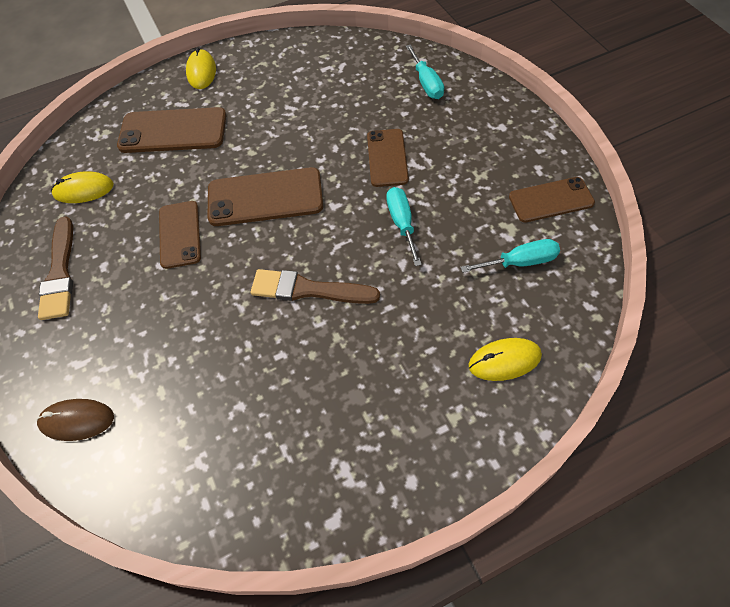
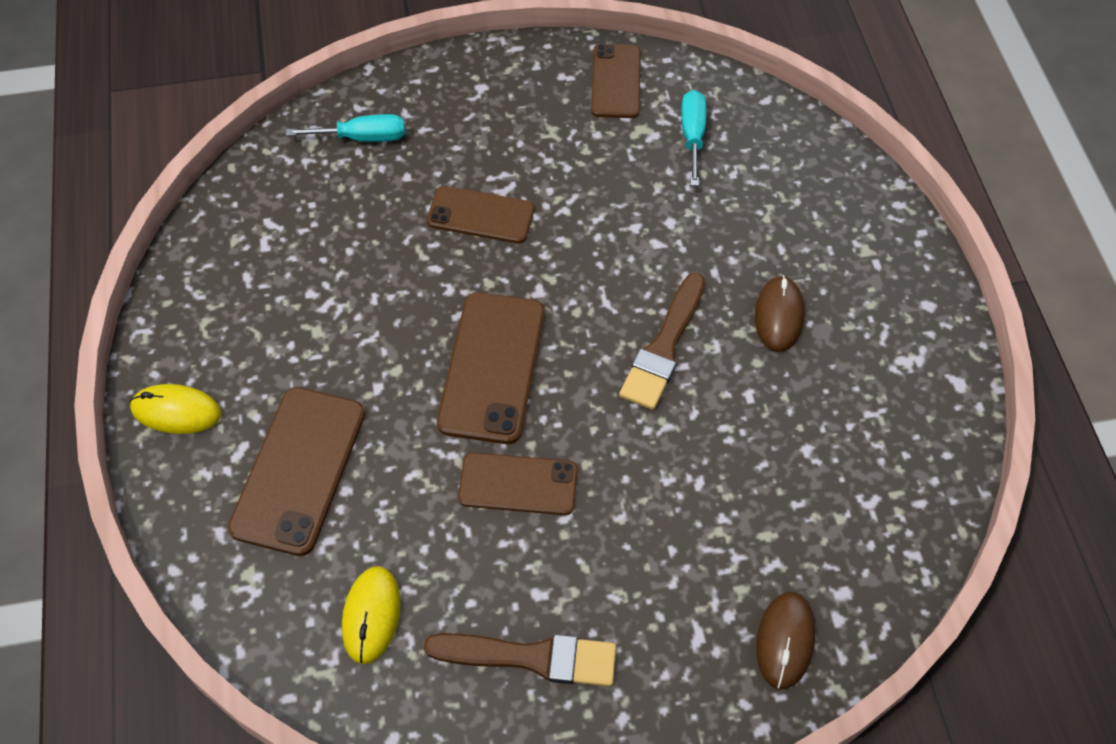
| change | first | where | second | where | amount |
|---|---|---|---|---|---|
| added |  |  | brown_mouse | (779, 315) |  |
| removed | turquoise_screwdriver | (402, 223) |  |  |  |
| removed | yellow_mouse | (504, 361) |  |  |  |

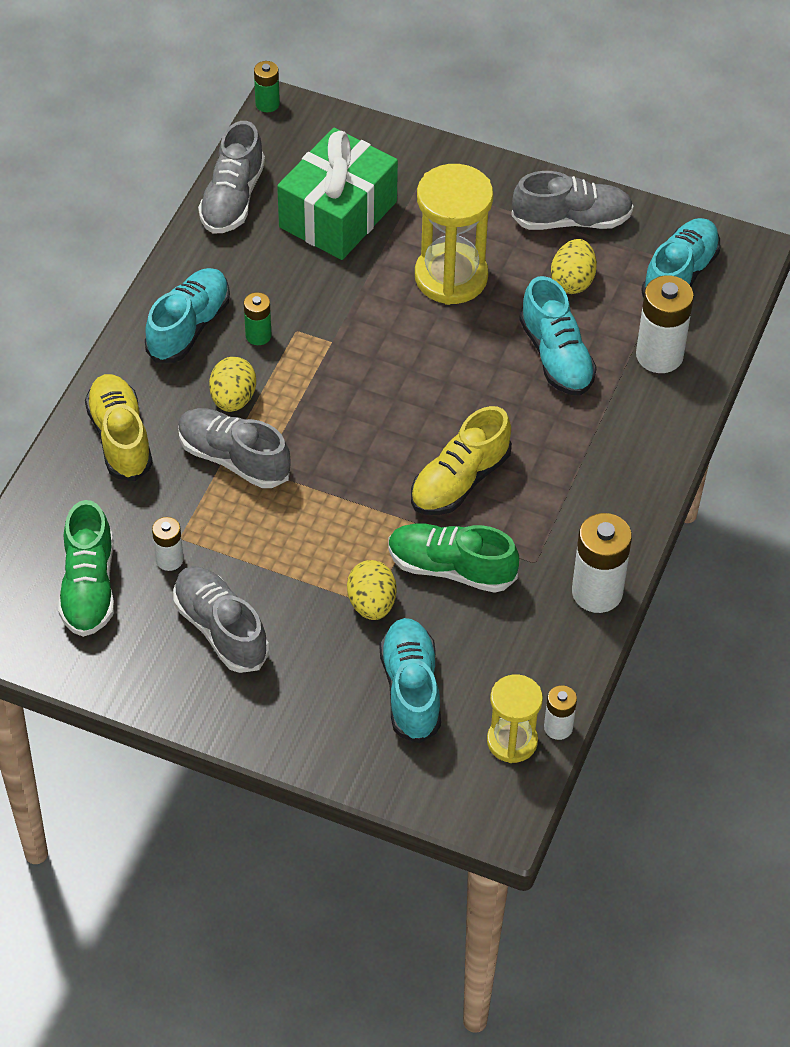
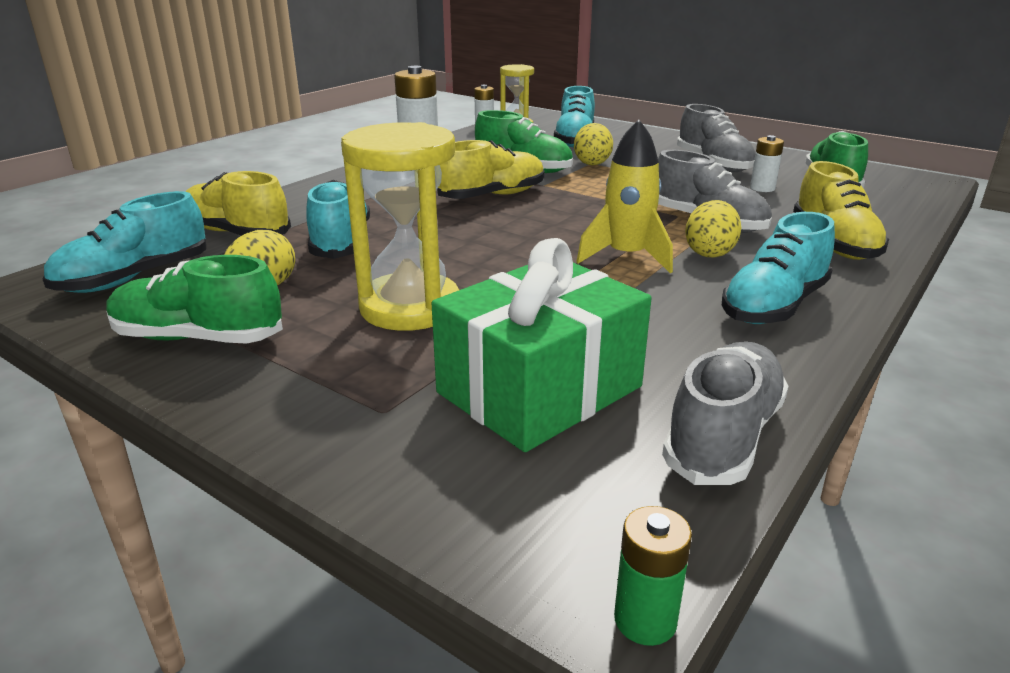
| change | first | where | second | where | amount |
|---|---|---|---|---|---|
| recoloured | grey_shoe | (571, 220) | green_shoe | (198, 338) |  |
| replaced | white_battery | (659, 355) | yellow_shoe | (236, 233) |  |
| added |  |  | yellow_rocket | (626, 257) |  |
| removed | green_battery | (258, 335) |  |  |  |

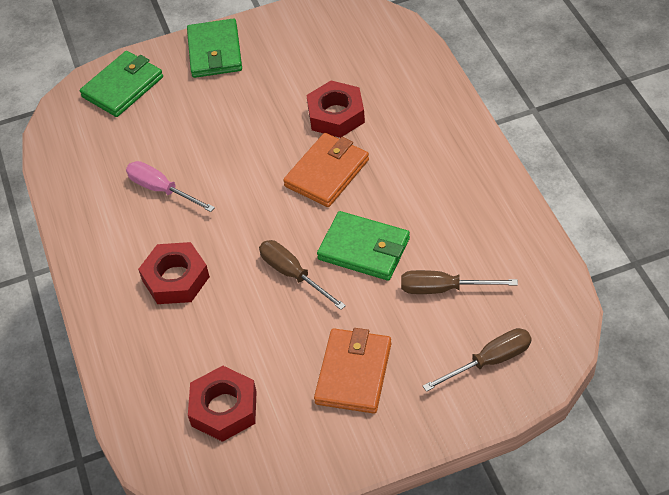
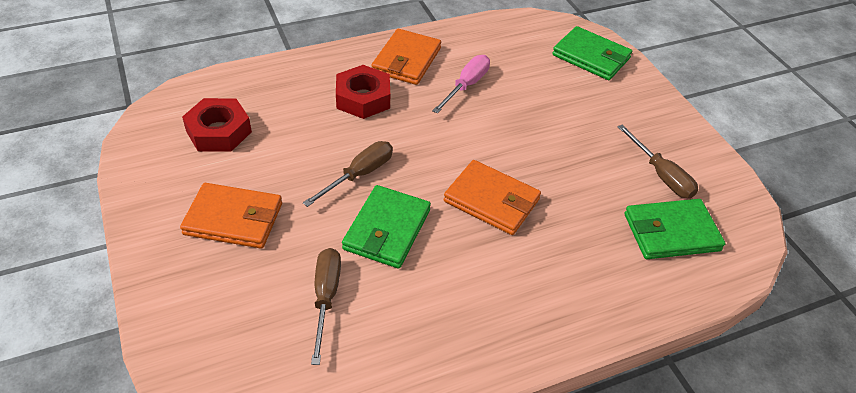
| change | first | where | second | where | amount |
|---|---|---|---|---|---|
| added |  |  | orange_wallet | (406, 60) |  |
| moved | brown_screwdriver | (489, 361) |  | (661, 175) |  |
| moved | green_wallet | (215, 52) |  | (671, 232) |  |
| removed | red_nut | (336, 115) |  |  |  |

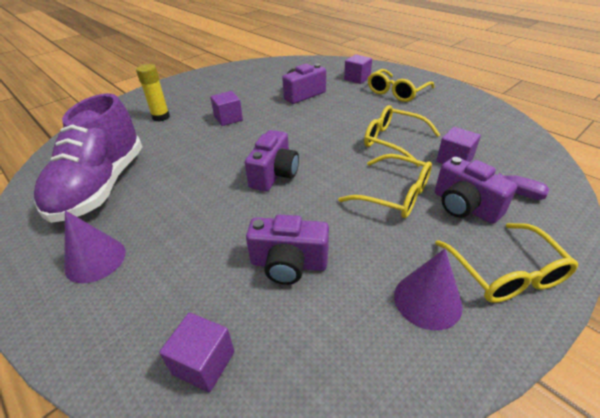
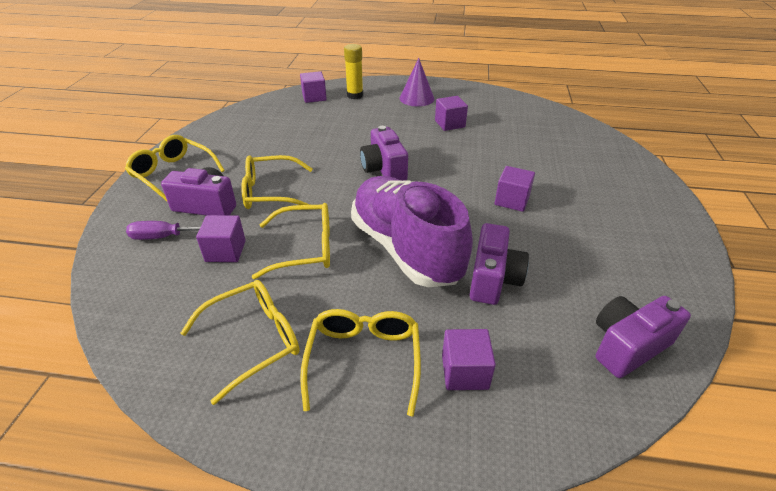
| change | first | where | second | where | amount |
|---|---|---|---|---|---|
| added |  |  | yellow_glasses | (254, 340) |  |
| moved | yellow_glue_stick | (161, 117) |  | (355, 95) |  |
| moved | purple_shoe | (101, 186) |  | (406, 248) |  |
| added |  |  | purple_cube | (449, 124) |  |
| moved | purple_camera | (288, 264) |  | (627, 346) |  |
| removed | purple_cone | (427, 300) |  |  |  |

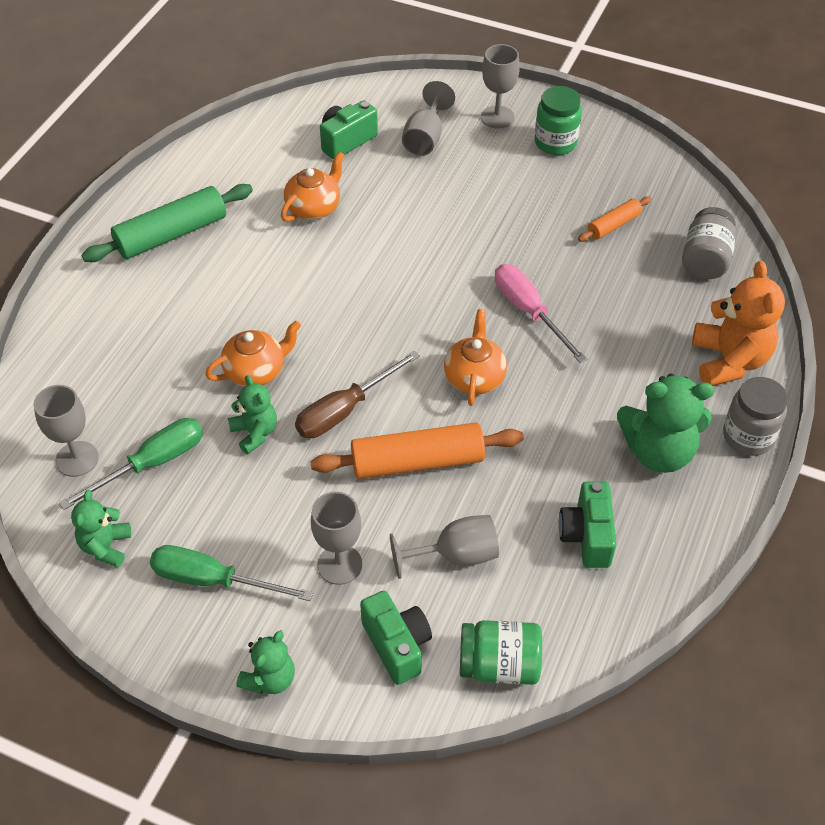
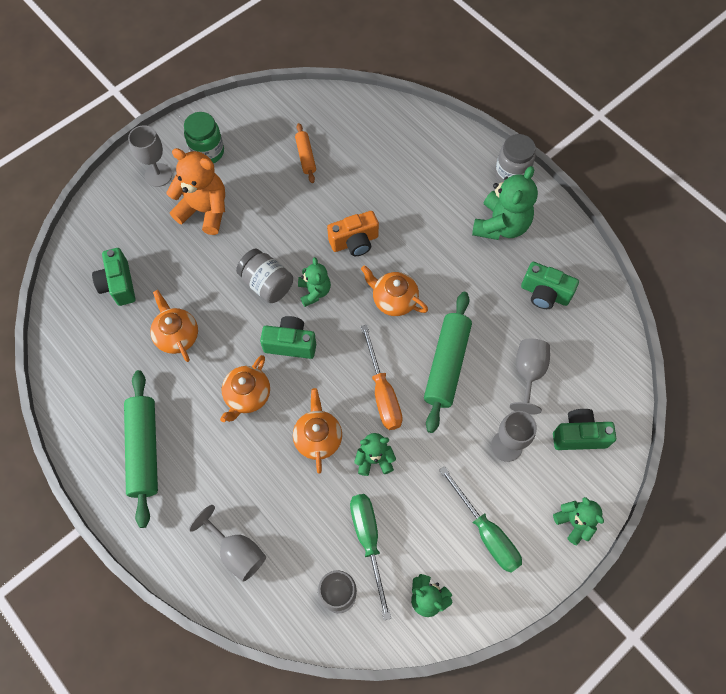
| change | first | where | second | where | amount |
|---|---|---|---|---|---|
| moved | orange_teddy_bear | (729, 361) |  | (205, 210) |  |
| moved | grey_goblet | (425, 138) |  | (237, 551) |  |
| added |  |  | orange_teapot | (247, 396) |  |
| moved | grey_jar | (705, 260) |  | (267, 284) |  |
| added |  |  | green_camera | (290, 344) |  |
| added |  |  | green_teddy_bear | (314, 291) |  |
| replaced | pink_screwdriver | (529, 312) | orange_camera | (354, 242) |  |
| recoloured | brown_screwdriver | (345, 410) | orange_screwdriver | (382, 392) |  |
| recoloured | orange_rolling_pin | (417, 461) | green_rolling_pin | (446, 365) |  |
| turned | green_screwdriver | (213, 580) |  | (486, 532) | 75 degrees counterclockwise |
| removed | green_jar | (499, 665) |  |  |  |

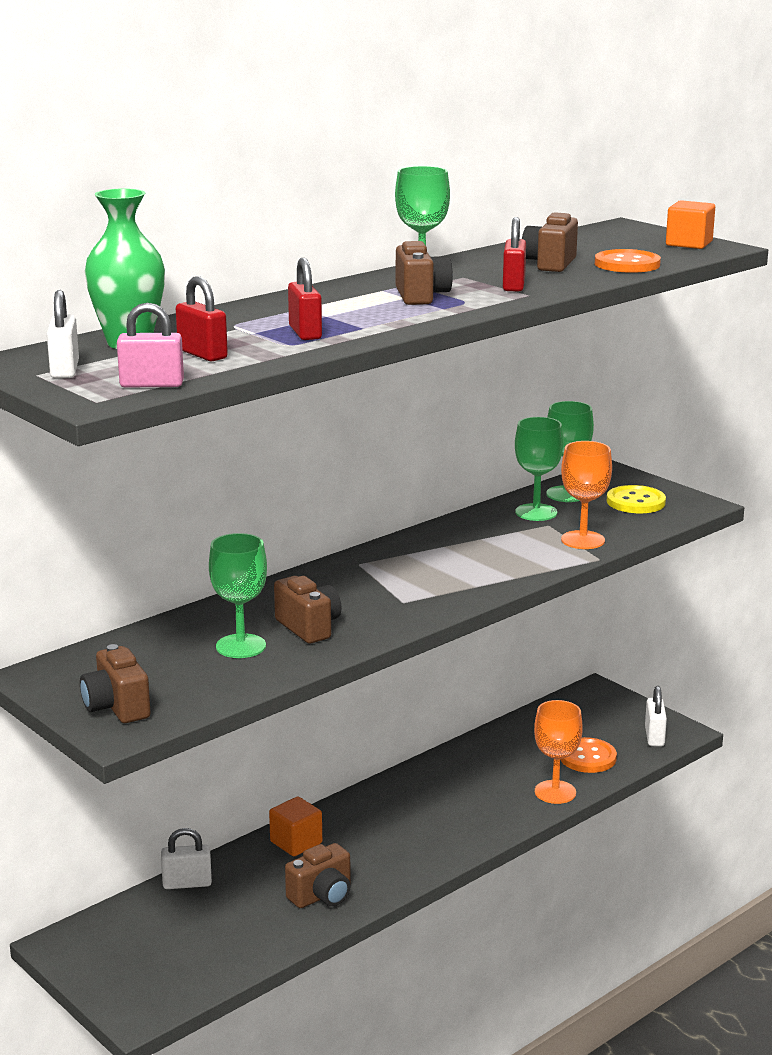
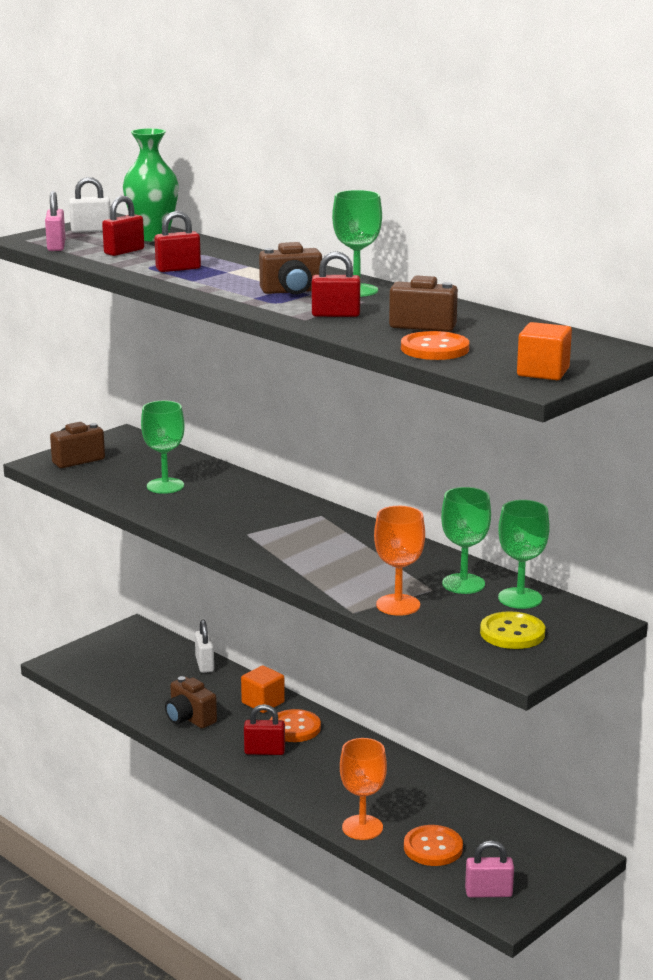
| change | first | where | second | where | amount |
|---|---|---|---|---|---|
| added |  |  | red_padlock | (264, 751) |  |
| added |  |  | orange_button | (294, 728) |  |
| recoloured | white_padlock | (654, 737) | pink_padlock | (488, 893) |  |
| removed | brown_camera | (309, 627) |  |  |  |

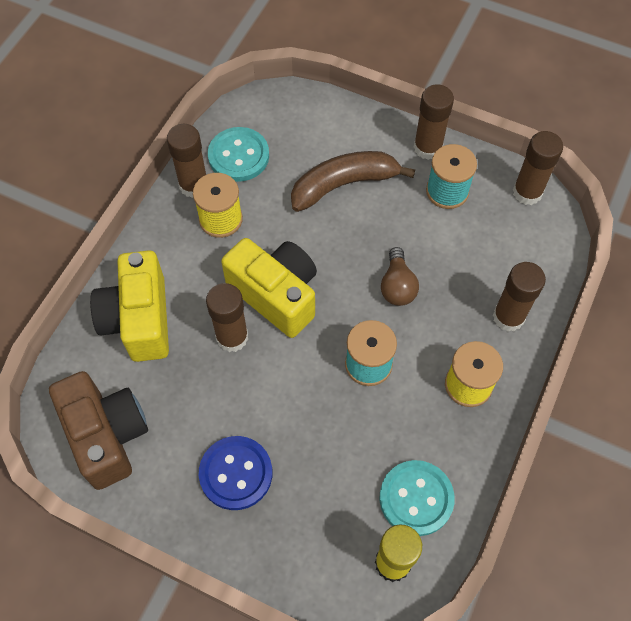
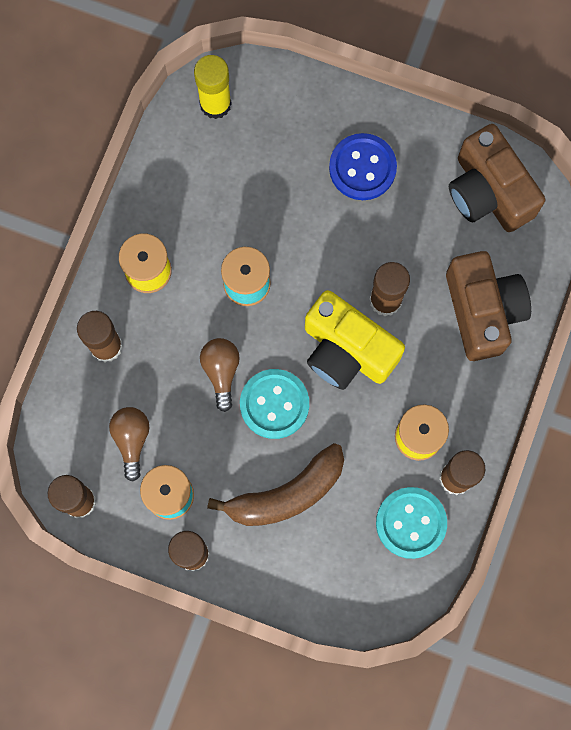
| change | first | where | second | where | amount |
|---|---|---|---|---|---|
| added |  |  | brown_light_bulb | (131, 440) |  |
| moved | turquoise_button | (416, 498) |  | (274, 404) |  |
| recoloured | yellow_camera | (139, 319) | brown_camera | (482, 311) |  |

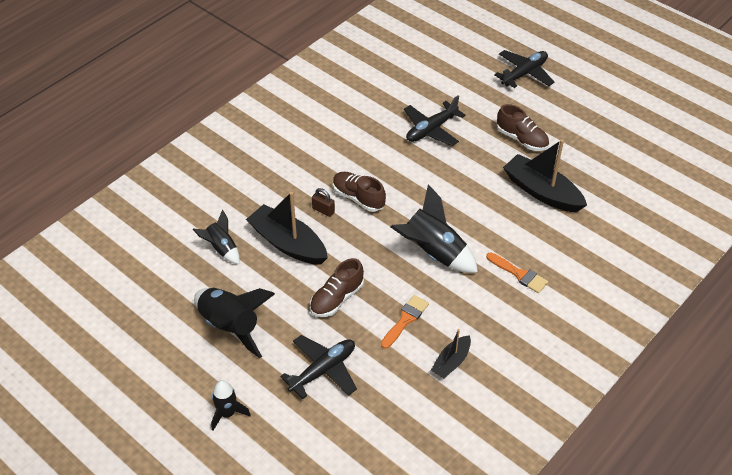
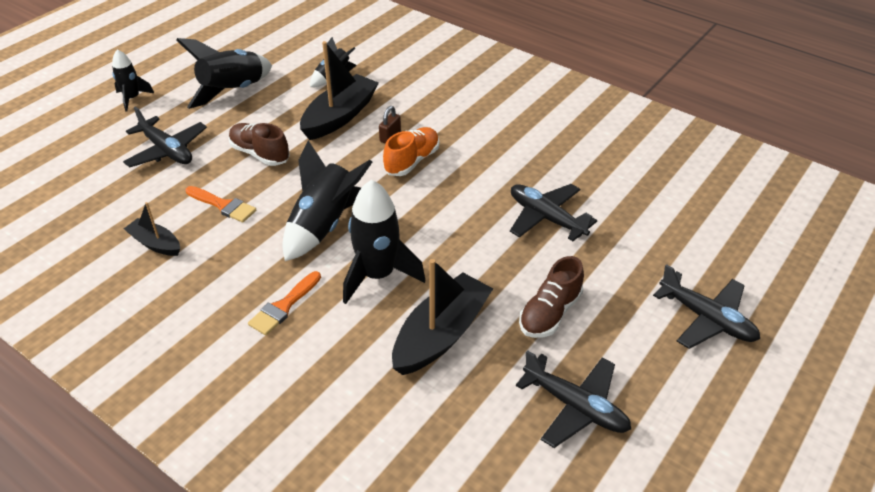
| change | first | where | second | where | amount |
|---|---|---|---|---|---|
| added |  |  | black_rocket | (378, 275) |  |
| recoloured | brown_shoe | (358, 198) | orange_shoe | (412, 161) |  |
| added |  |  | black_plane | (575, 406) |  |

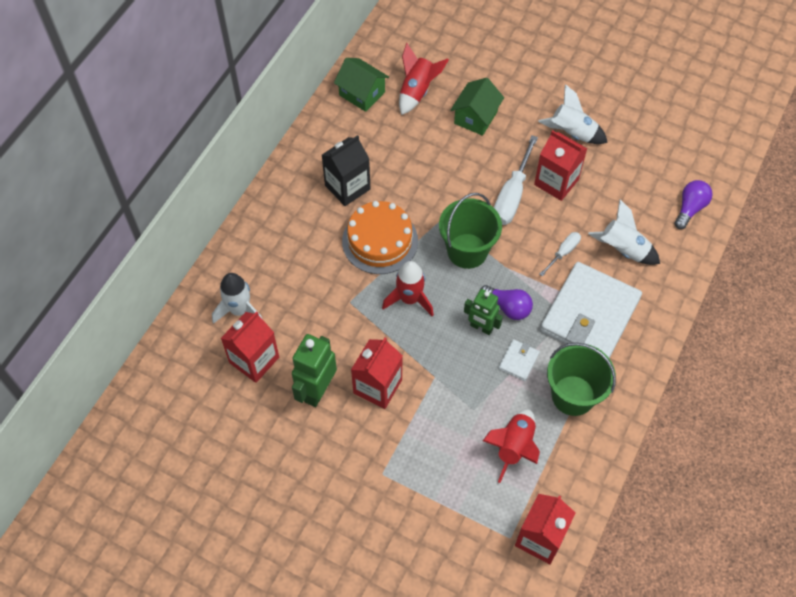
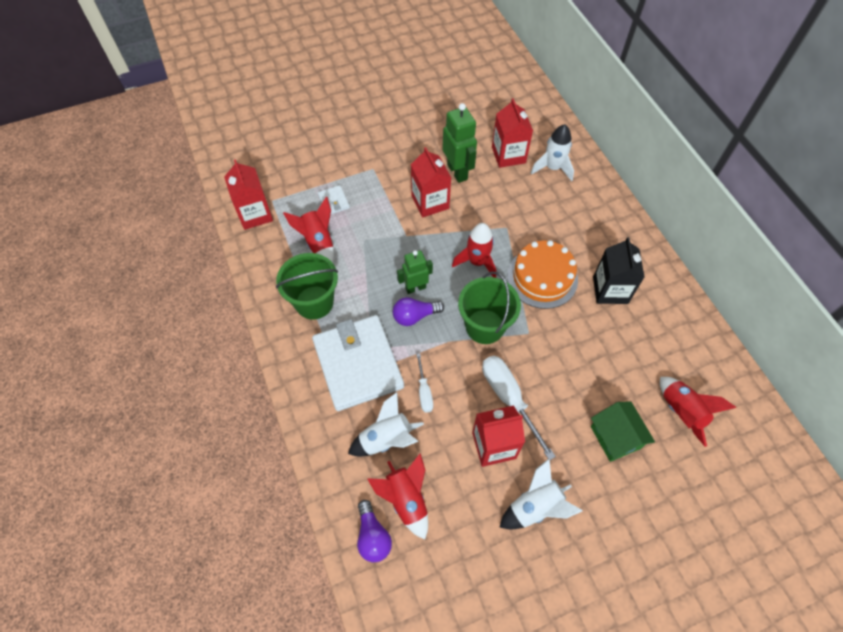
| change | first | where | second | where | amount |
|---|---|---|---|---|---|
| moved | white_wallet | (518, 361) |  | (333, 201) |  |
| added |  |  | red_rocket | (406, 500) |  |
| removed | green_house | (362, 93) |  |  |  |

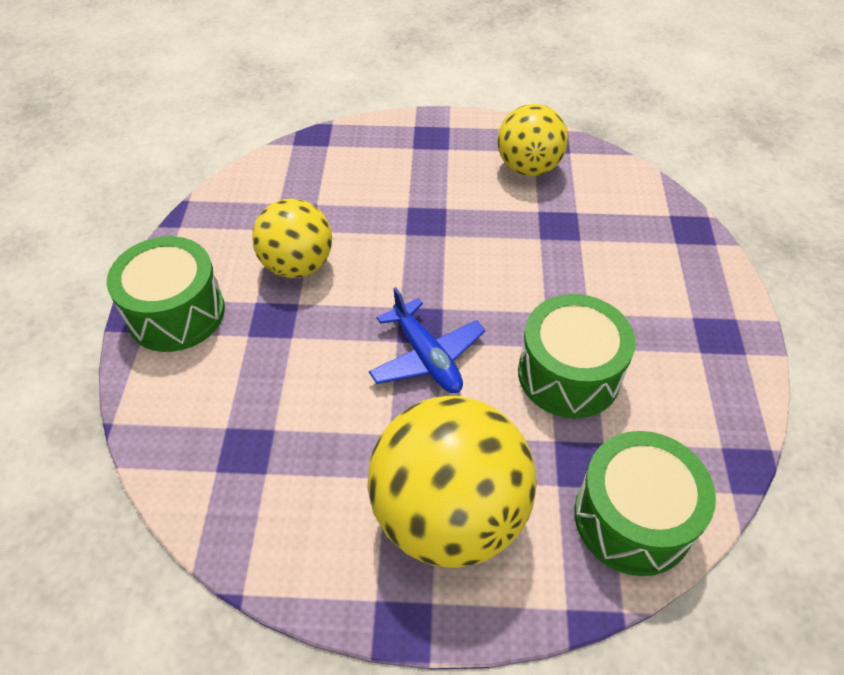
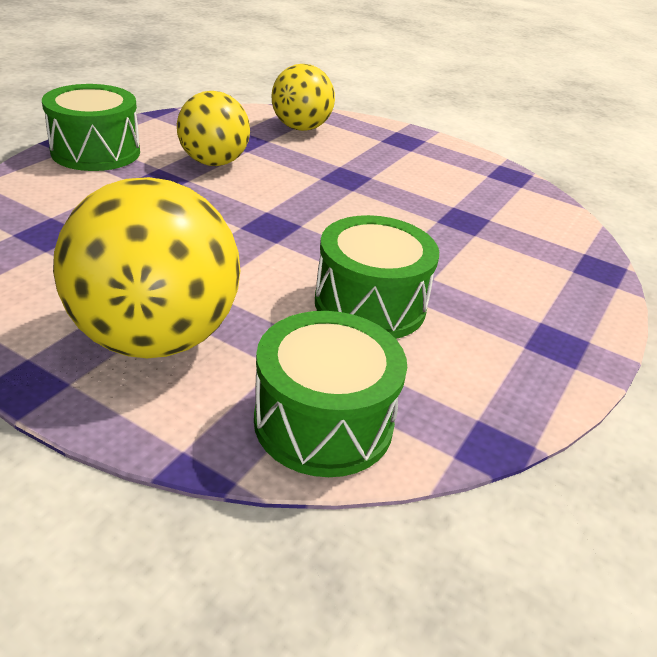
| change | first | where | second | where | amount |
|---|---|---|---|---|---|
| moved | yellow_ball | (528, 167) |  | (300, 128) |  |
| removed | blue_plane | (426, 357) |  |  |  |

